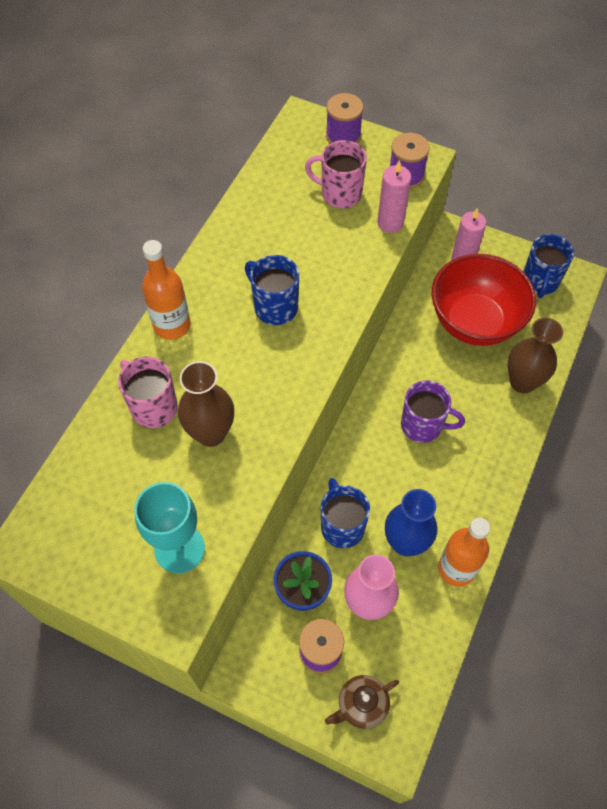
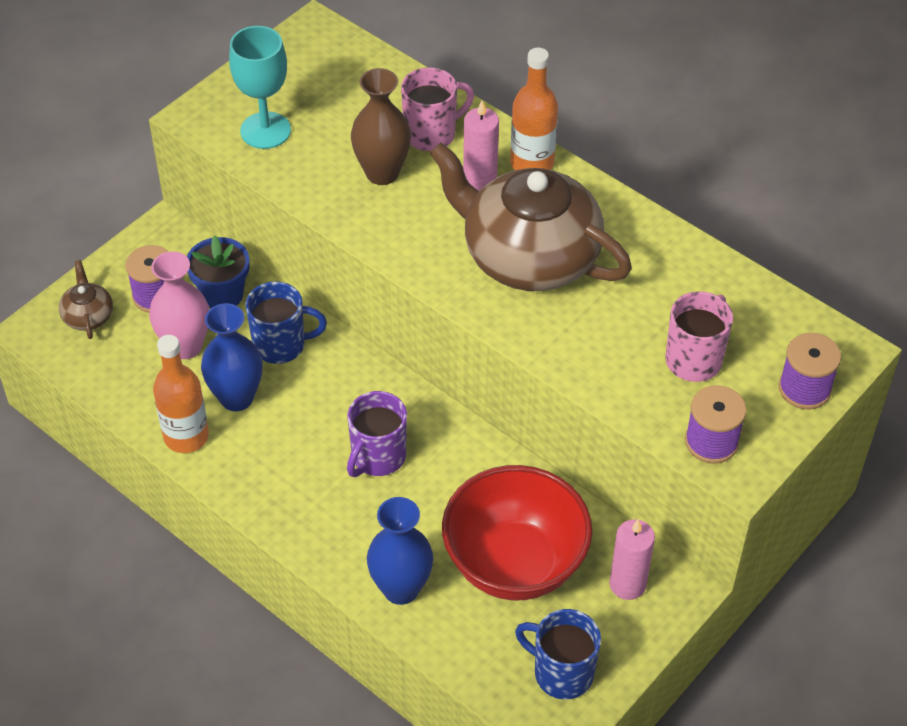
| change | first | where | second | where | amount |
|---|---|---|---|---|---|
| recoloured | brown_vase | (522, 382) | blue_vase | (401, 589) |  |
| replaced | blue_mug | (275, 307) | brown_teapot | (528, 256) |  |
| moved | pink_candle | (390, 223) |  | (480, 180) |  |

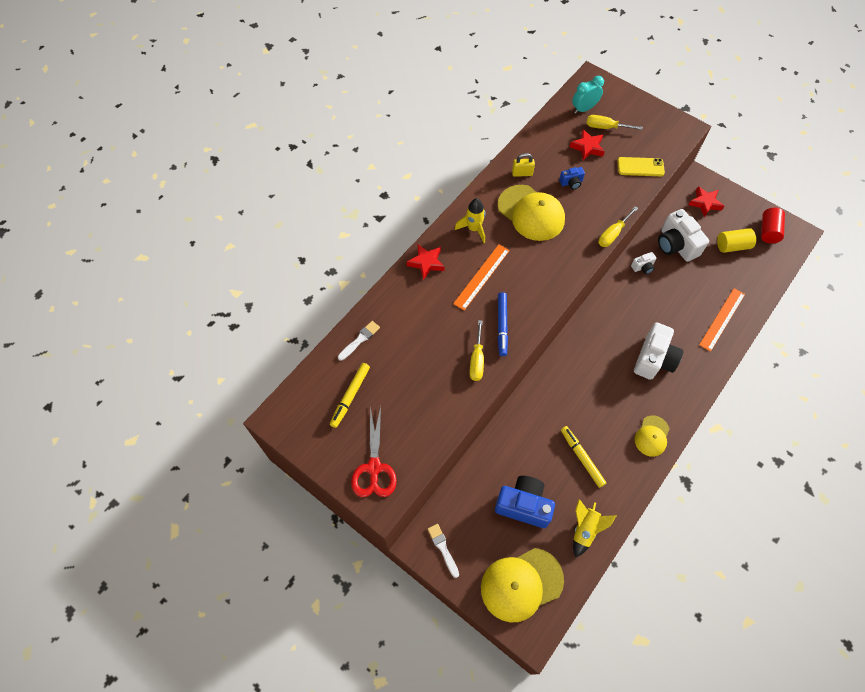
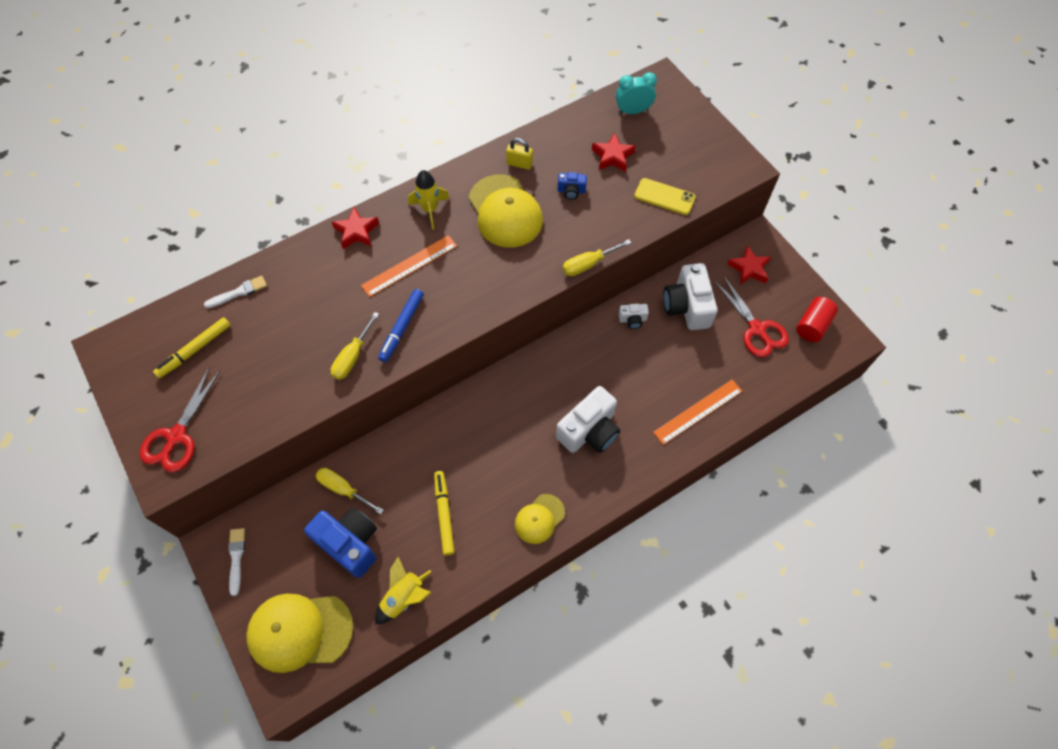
| change | first | where | second | where | amount |
|---|---|---|---|---|---|
| moved | yellow_screwdriver | (605, 127) |  | (343, 489) |  |
| replaced | yellow_cylinder | (732, 246) | red_scissors | (756, 329) |  |

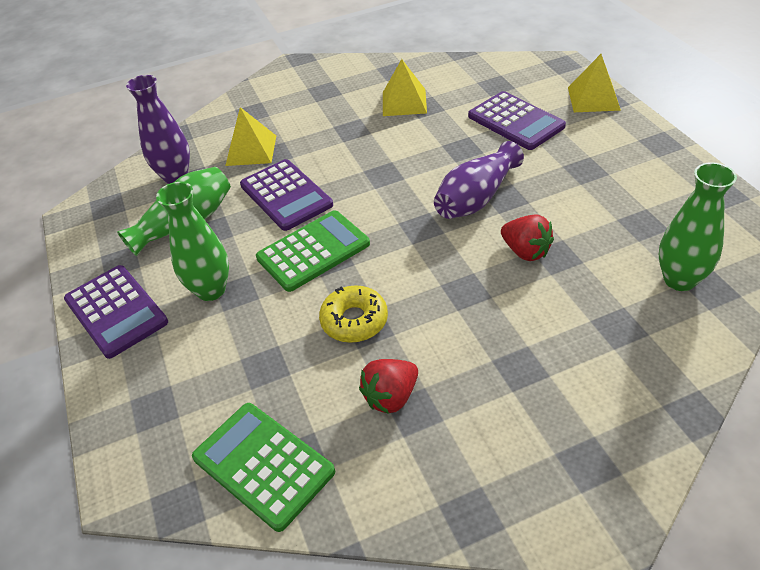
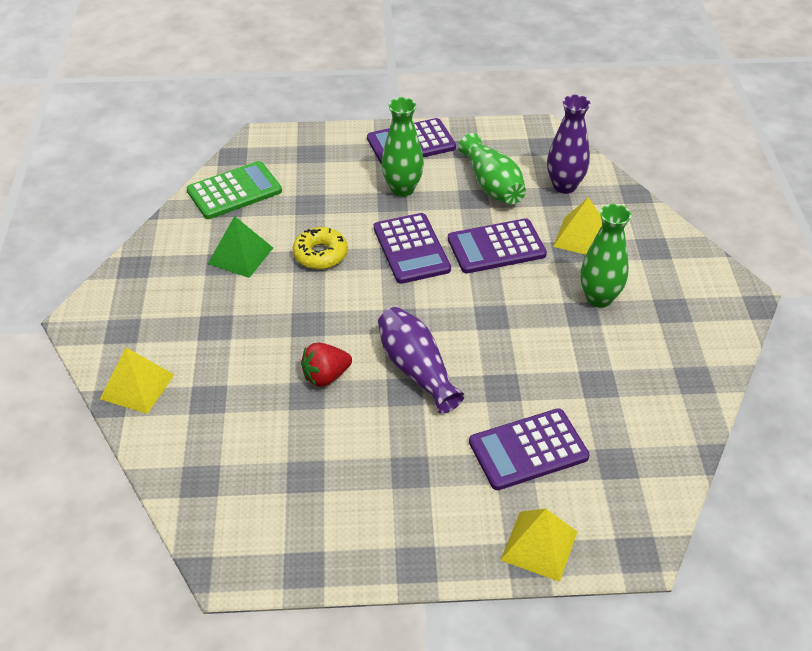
| change | first | where | second | where | amount |
|---|---|---|---|---|---|
| moved | yellow_pyramid | (404, 102) |  | (137, 386) |  |
| replaced | red_strawberry | (391, 397) | green_pyramid | (240, 255) |  |
| recoloured | green_calculator | (313, 251) | purple_calculator | (411, 249) |  |
| moved | green_vase | (679, 280) |  | (599, 298) |  |

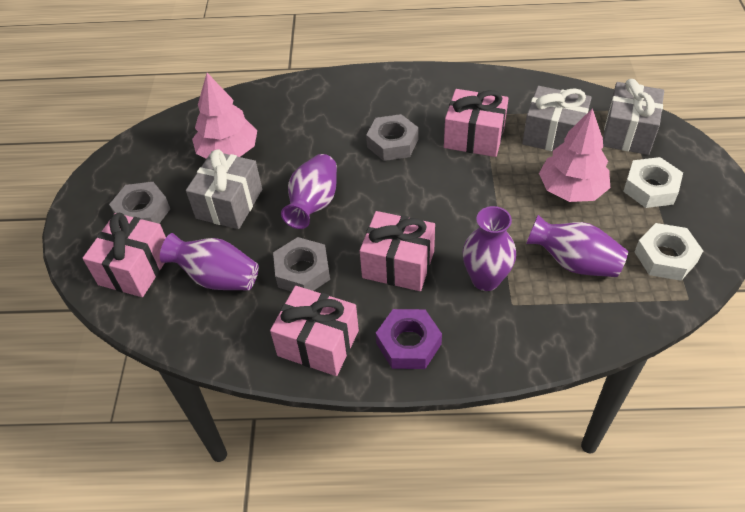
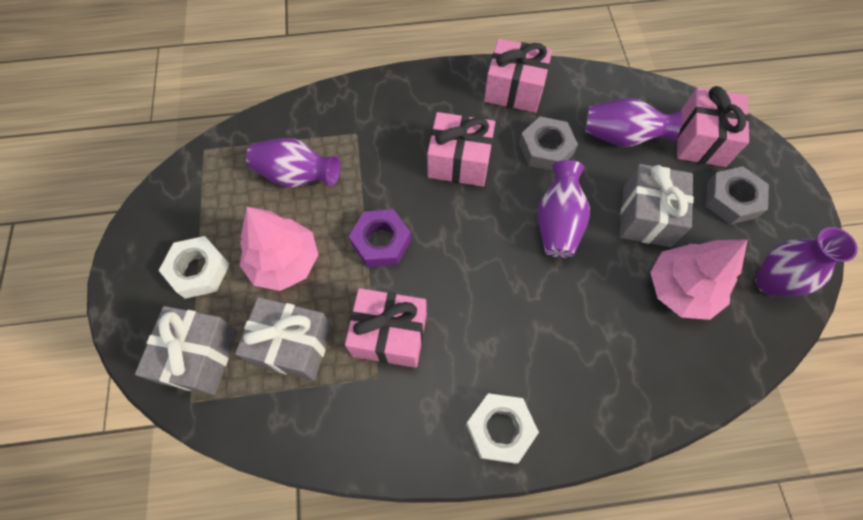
| change | first | where | second | where | amount |
|---|---|---|---|---|---|
| moved | purple_nut | (408, 343) |  | (381, 242) |  |
| moved | white_nut | (665, 257) |  | (500, 429) |  |
| moved | purple_vase | (485, 279) |  | (769, 283) |  |
| removed | grey_nut | (392, 143) |  |  |  |

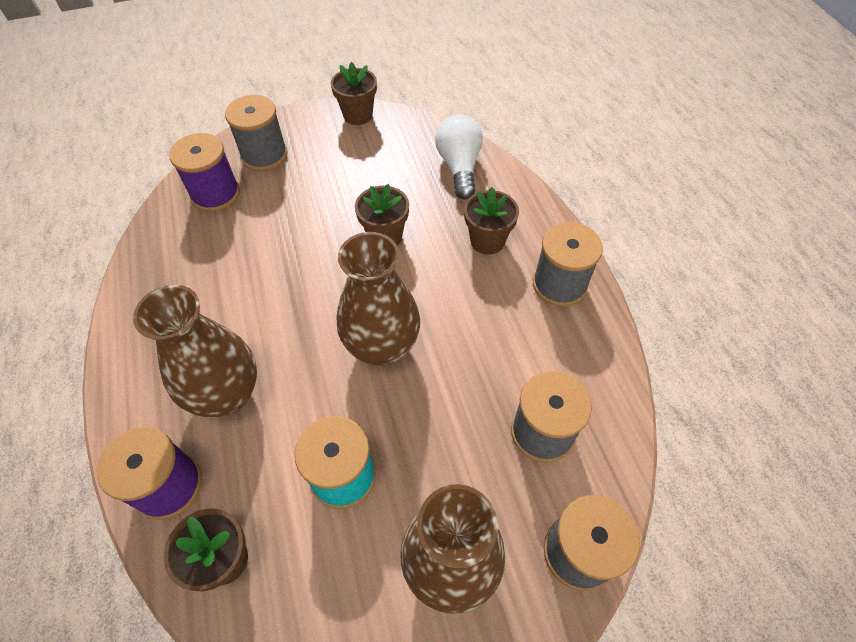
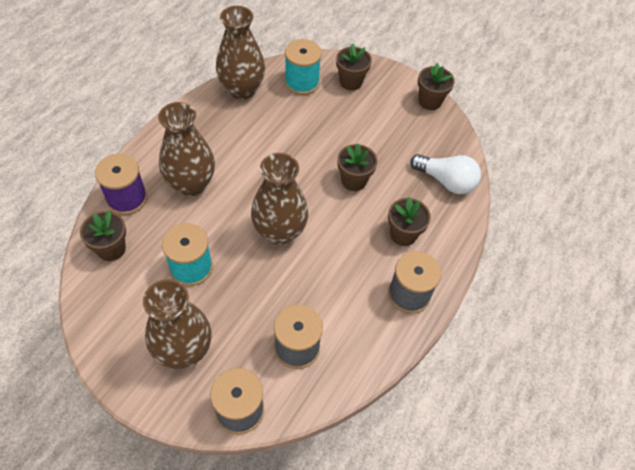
| change | first | where | second | where | amount |
|---|---|---|---|---|---|
| added |  |  | brown_vase | (242, 90) |  |
| recoloured | purple_spool | (215, 194) | turquoise_spool | (302, 82) |  |
| replaced | grey_spool | (264, 155) | brown_flower_pot | (351, 82) |  |
| turned | white_light_bulb | (459, 167) |  | (446, 181) | 75 degrees clockwise |

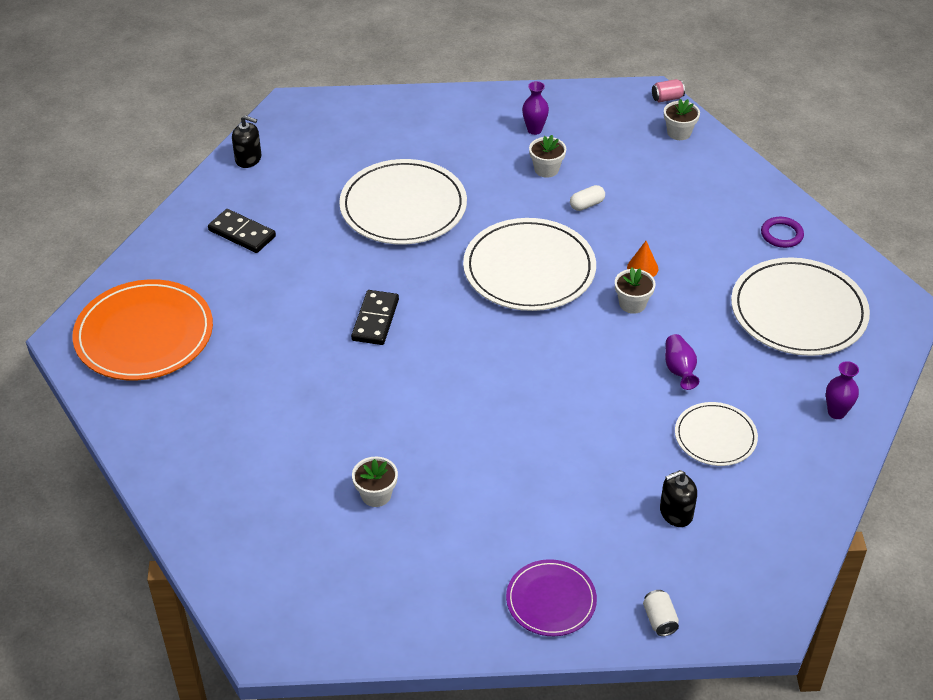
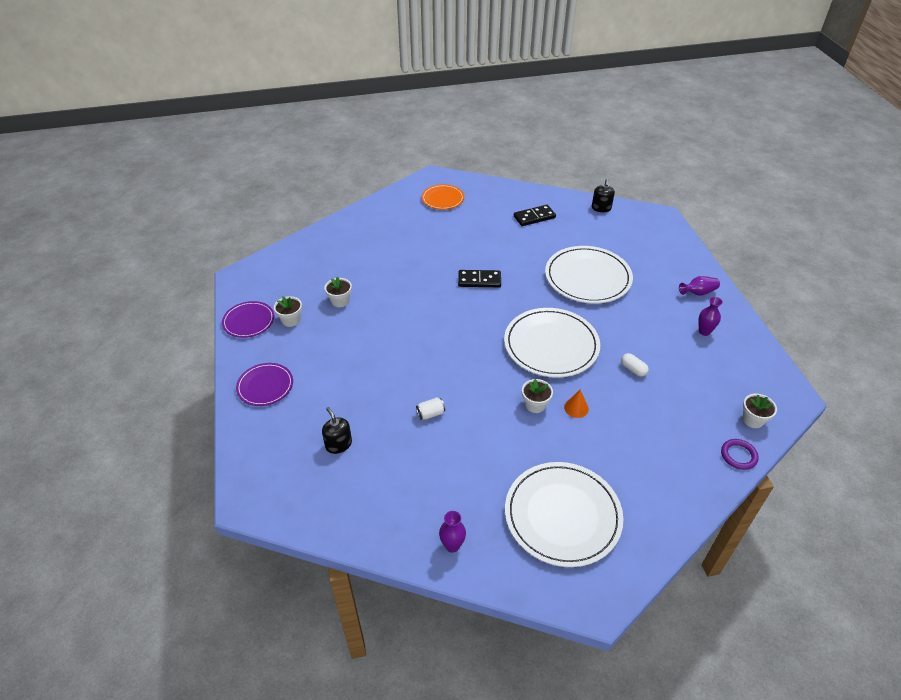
| change | first | where | second | where | amount |
|---|---|---|---|---|---|
| added |  |  | purple_plate | (249, 321) |  |
| moved | white_flower_pot | (546, 169) |  | (291, 320) |  |
| moved | white_can | (659, 620) |  | (430, 414) |  |
| resized | orange_plate | (144, 334) |  | (442, 199) | x0.56 |
| turned | black_domino | (242, 233) |  | (534, 217) | 45 degrees clockwise |
| moved | purple_vase | (679, 370) |  | (698, 292) |  |
| moved | purple_ring | (781, 234) |  | (738, 455) |  |
| removed | pink_can | (667, 98) |  |  |  |
| removed | white_plate | (715, 436) |  |  |  |

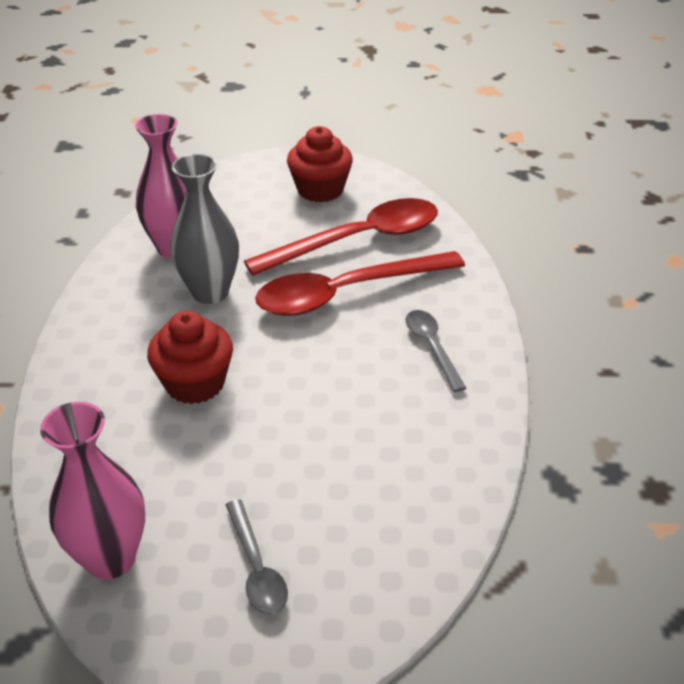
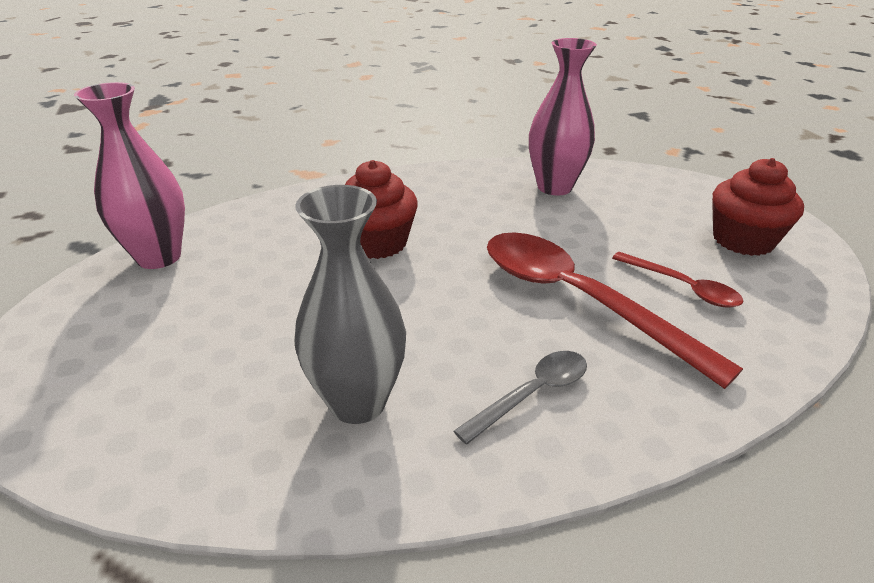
| change | first | where | second | where | amount |
|---|---|---|---|---|---|
| moved | grey_vase | (210, 292) |  | (358, 402) |  |
| resized | red_spoon | (358, 240) |  | (682, 287) | x0.50 |
| removed | grey_spoon | (256, 567) |  |  |  |

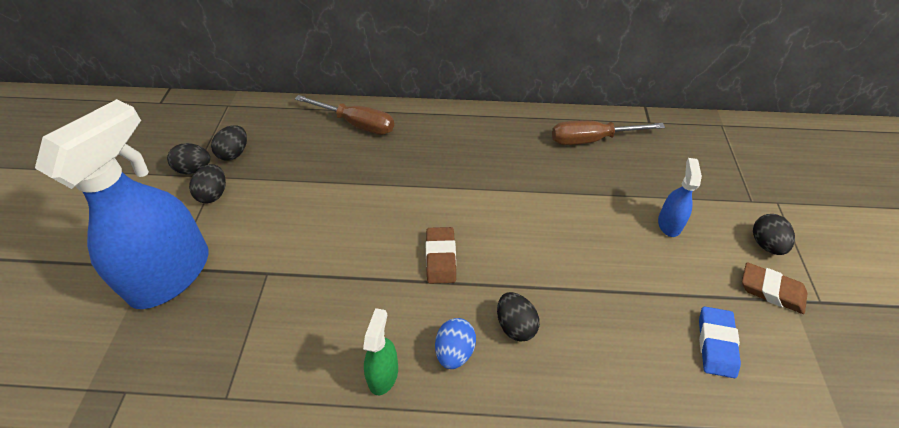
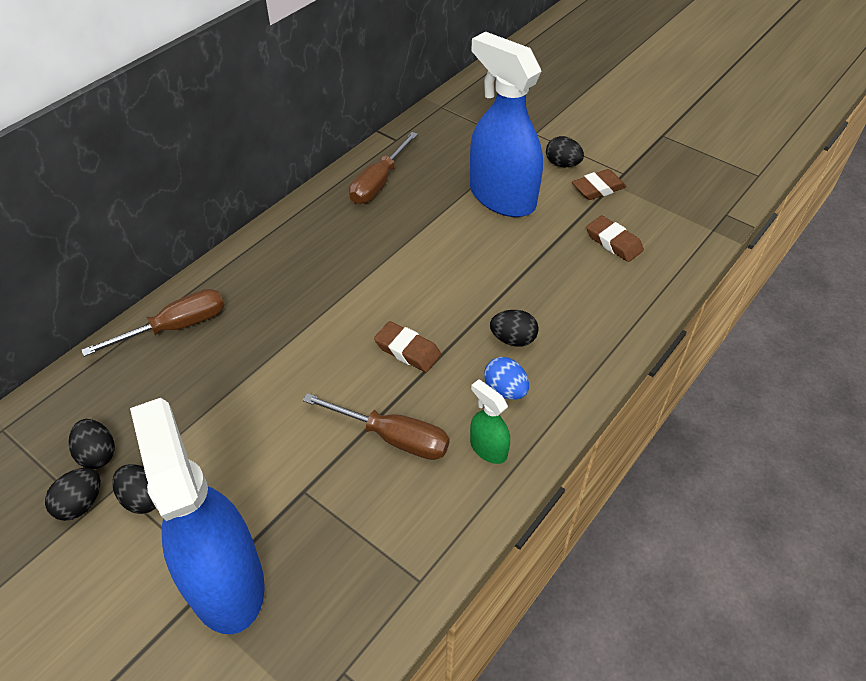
| change | first | where | second | where | amount |
|---|---|---|---|---|---|
| added |  |  | brown_screwdriver | (393, 437) |  |
| resized | blue_spray_bottle | (669, 224) |  | (502, 197) | x2.31 |
| recoloured | blue_eraser | (716, 344) | brown_eraser | (613, 242) |  |

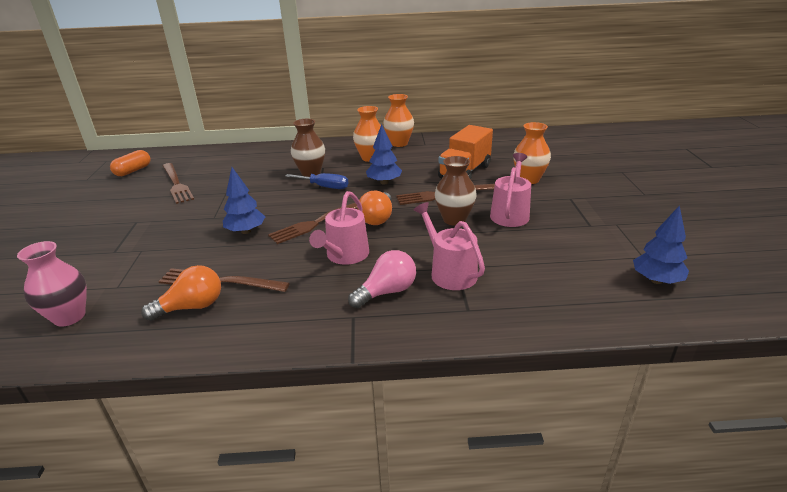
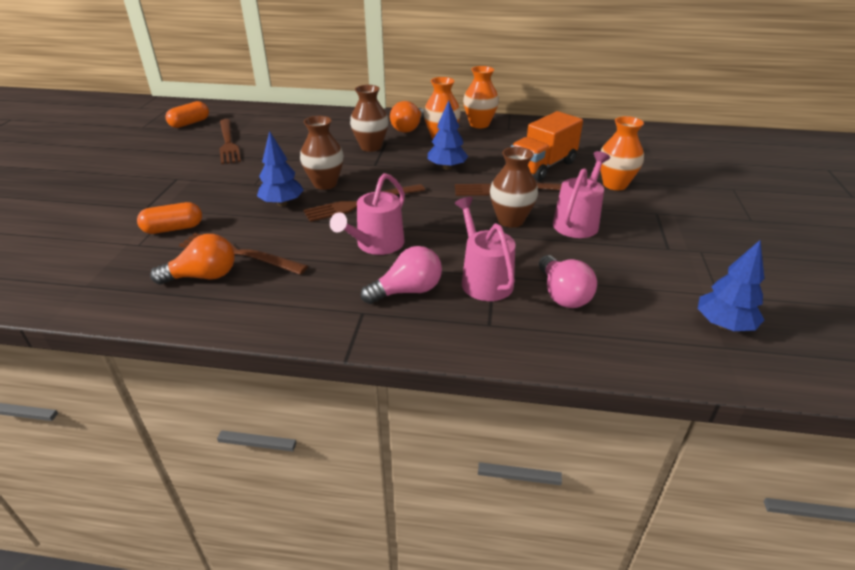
| change | first | where | second | where | amount |
|---|---|---|---|---|---|
| added |  |  | orange_capsule | (173, 229) |  |
| added |  |  | brown_vase | (325, 184) |  |
| moved | orange_light_bulb | (378, 218) |  | (408, 128) |  |
| added |  |  | pink_light_bulb | (562, 295) |  |
| removed | pink_vase | (69, 317) |  |  |  |
| removed | blue_screwdriver | (324, 187) |  |  |  |

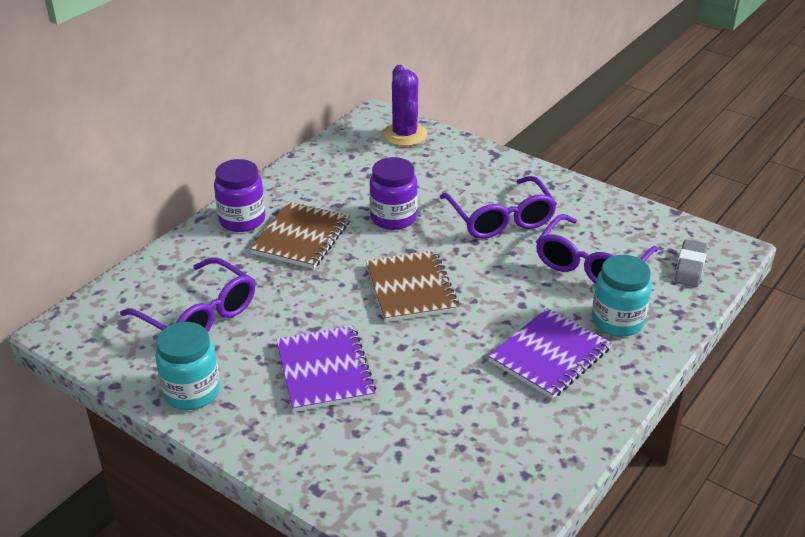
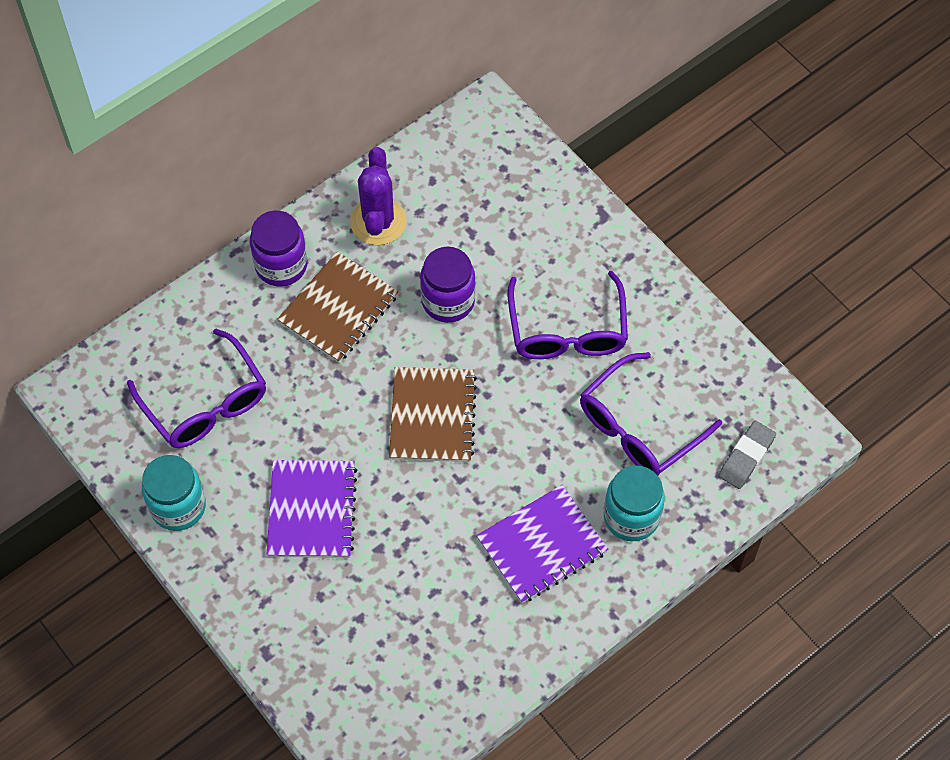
| change | first | where | second | where | amount |
|---|---|---|---|---|---|
| moved | purple_cactus | (405, 135) |  | (378, 222) |  |

